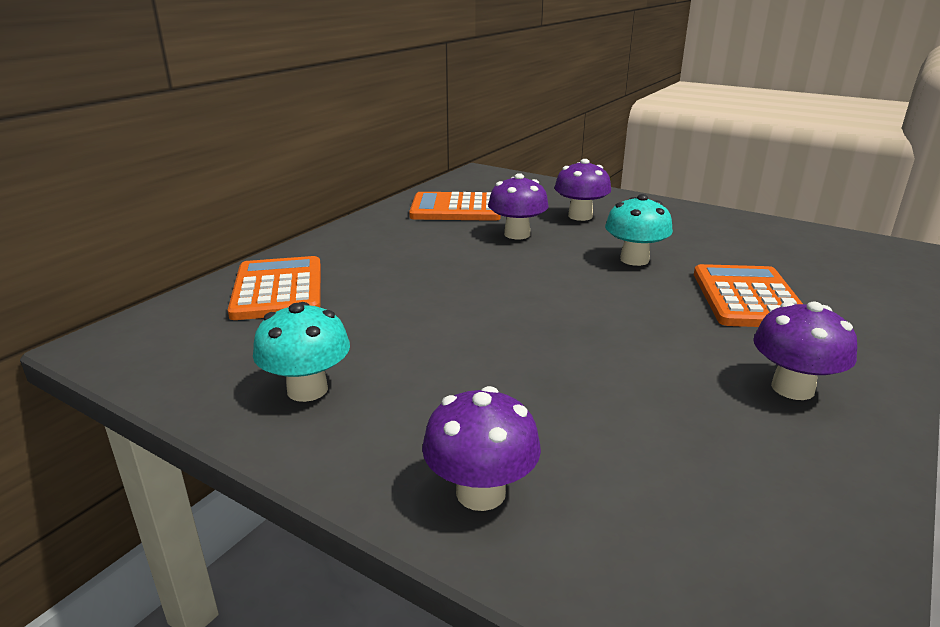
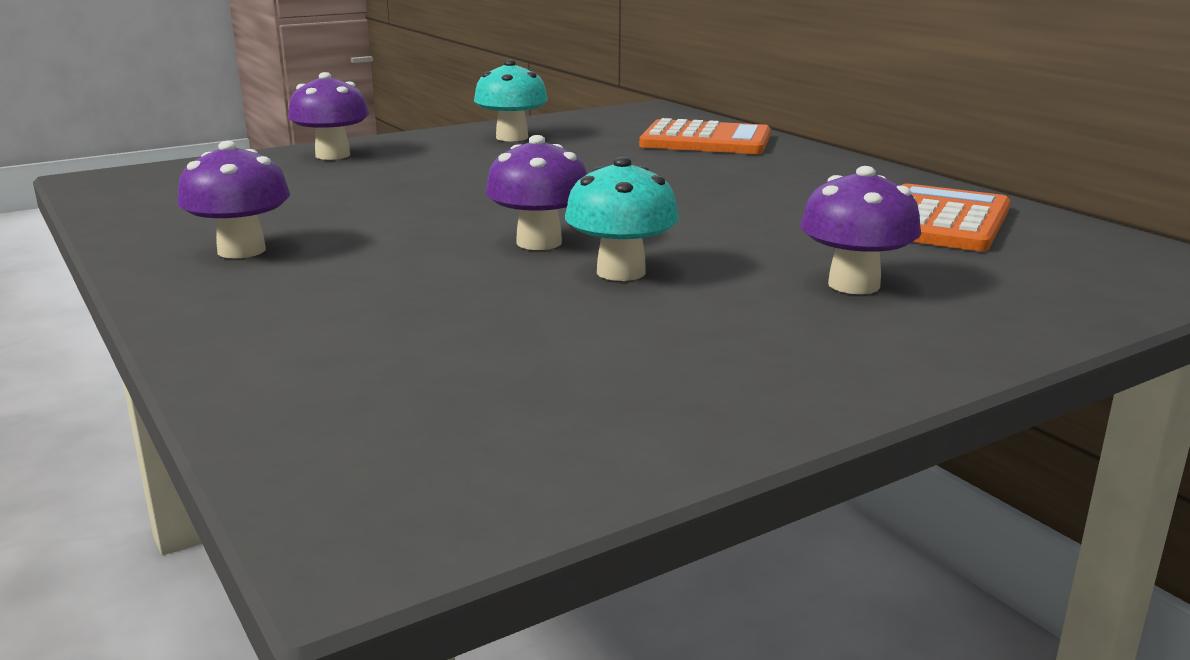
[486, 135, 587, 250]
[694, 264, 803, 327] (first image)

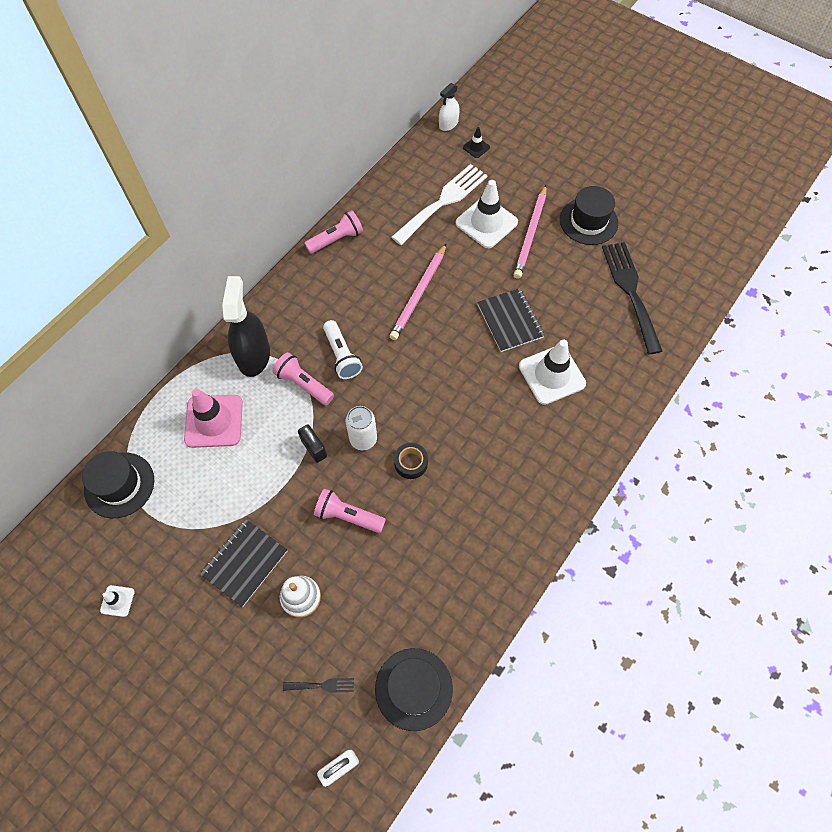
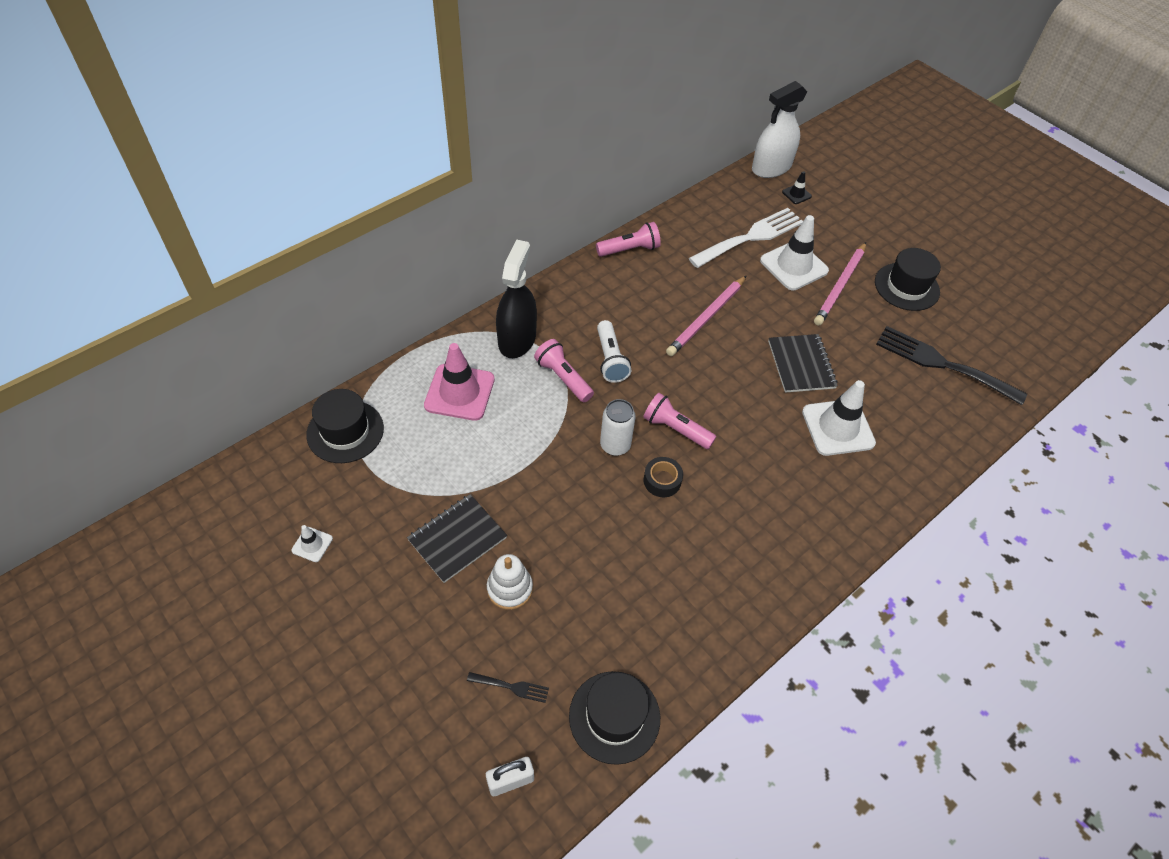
[298, 424, 327, 463] (first image)
[643, 393, 716, 449]
[752, 81, 807, 178]
[876, 326, 1027, 405]

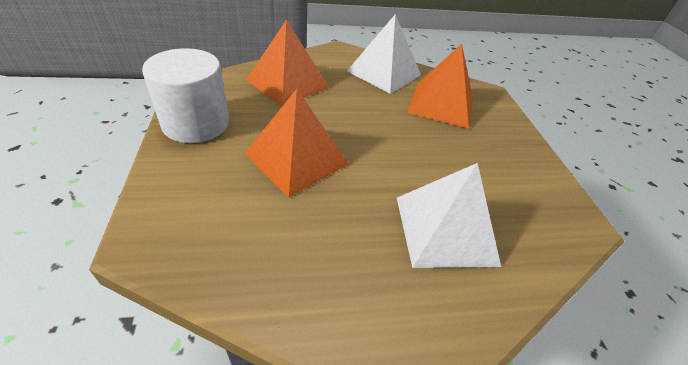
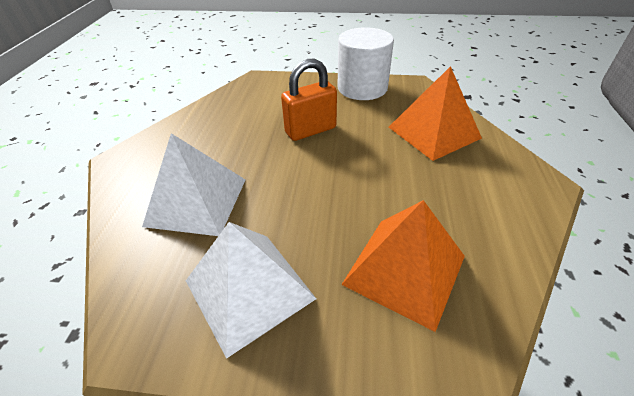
[281, 59, 337, 141]
[186, 222, 316, 359]

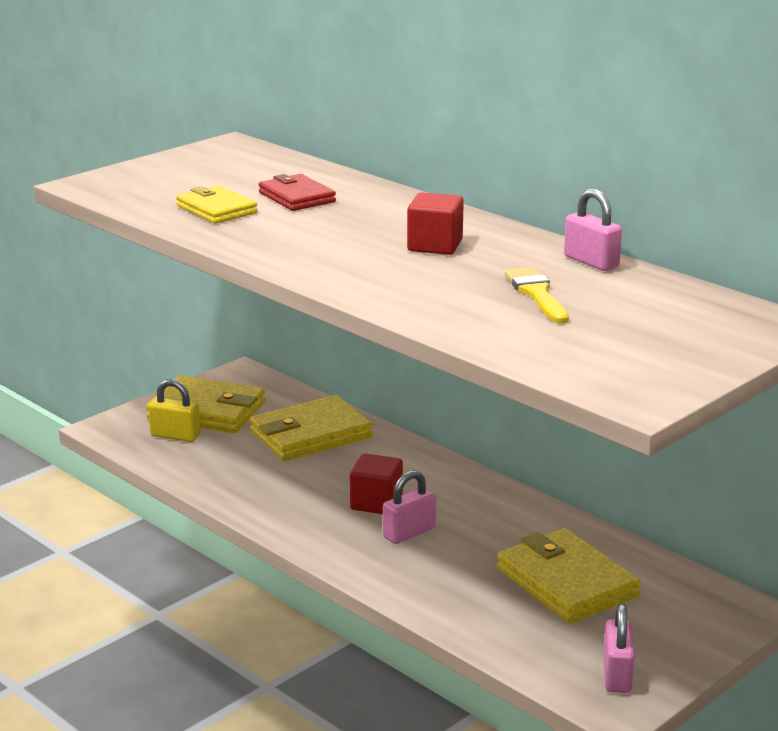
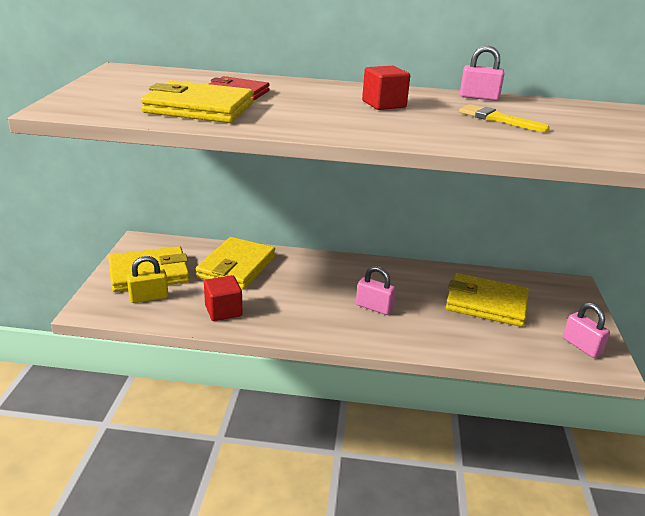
[141, 80, 253, 123]
[204, 275, 242, 321]
[356, 266, 396, 315]

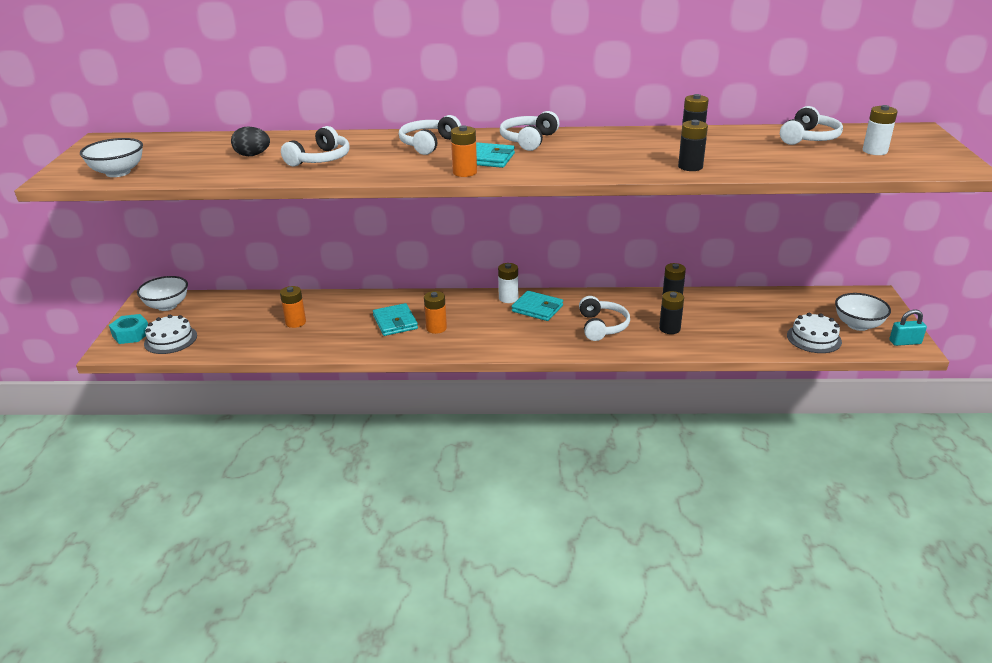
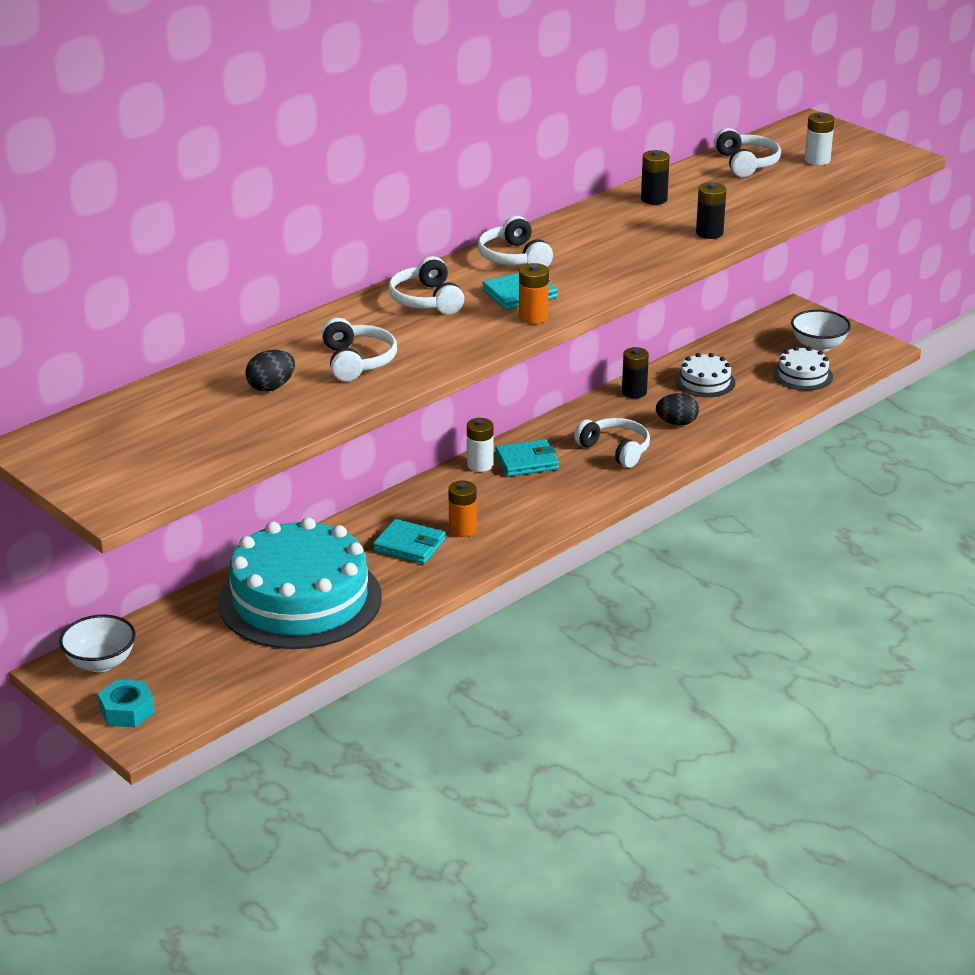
[80, 138, 143, 177] (first image)
[675, 353, 736, 397]
[218, 517, 382, 649]
[656, 393, 699, 426]
[889, 309, 927, 346] (first image)

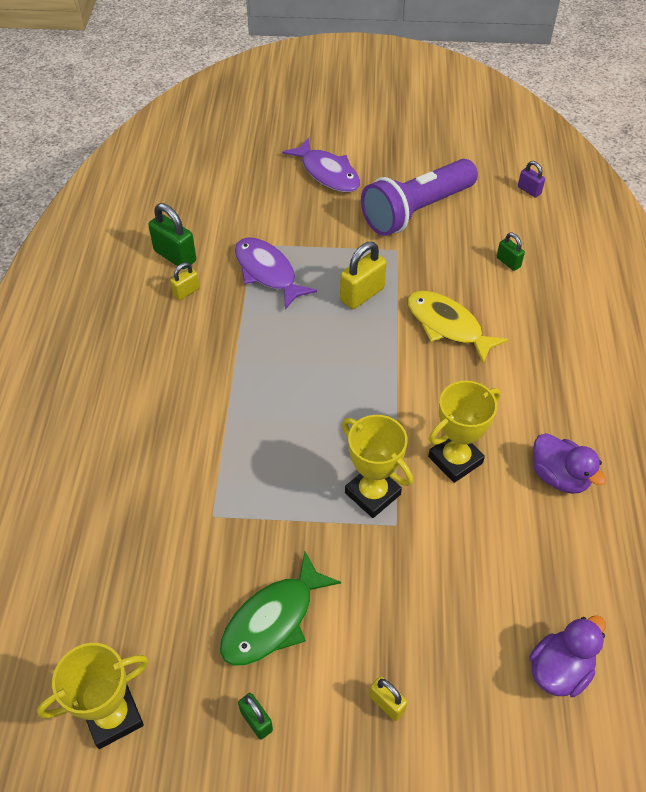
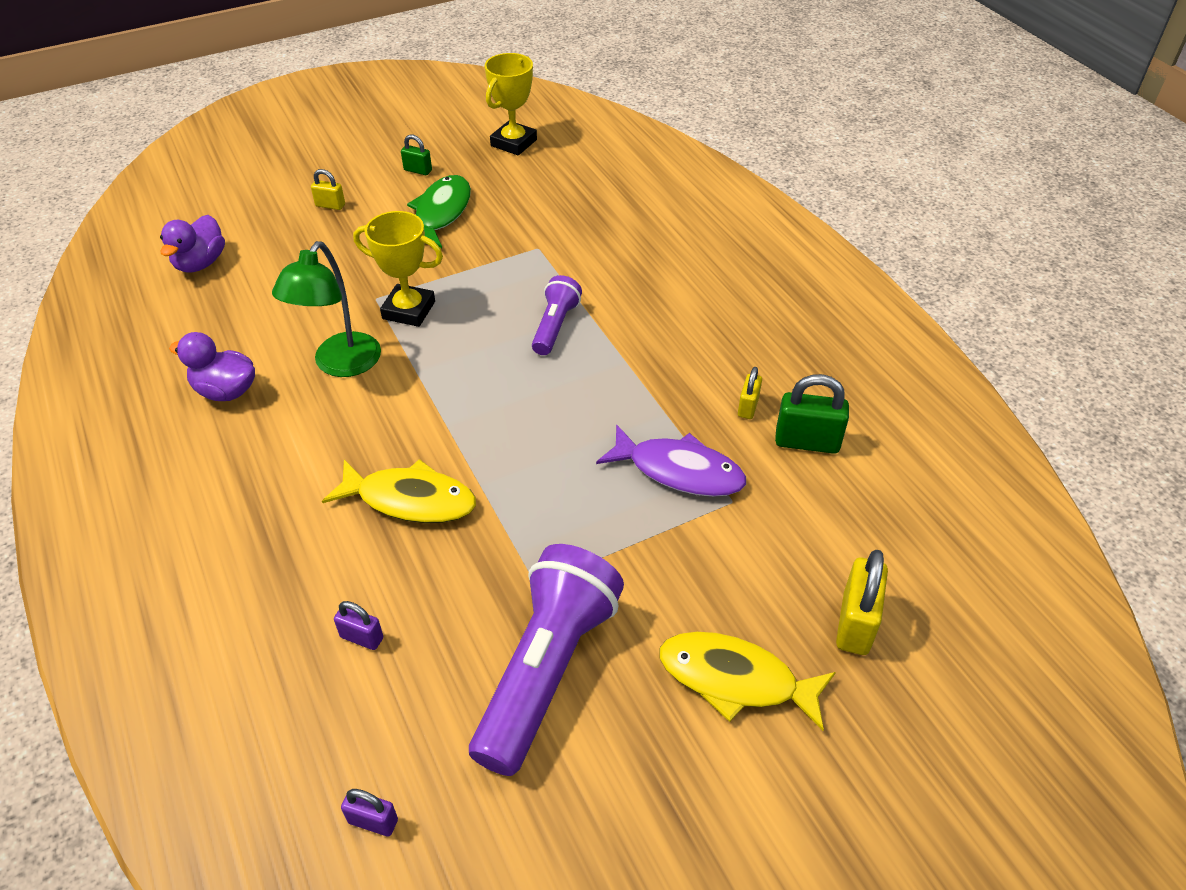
[659, 632, 836, 731]
[836, 550, 888, 655]
[272, 241, 381, 377]
[334, 601, 383, 650]
[532, 275, 582, 355]

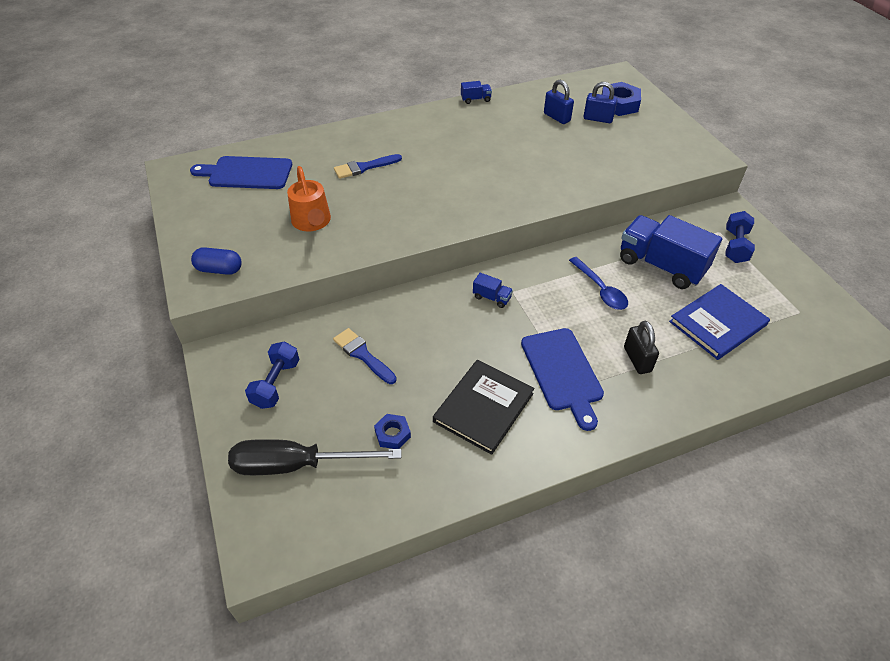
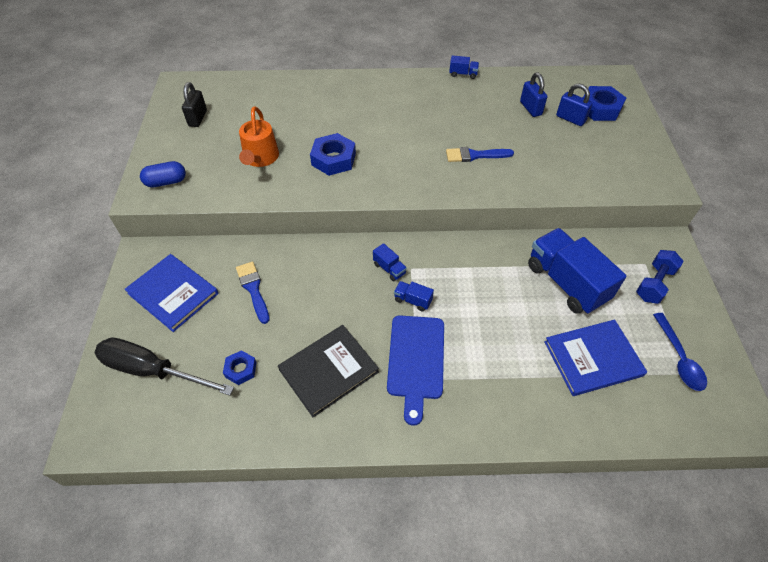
[190, 156, 292, 189] (first image)
[140, 161, 186, 188]
[125, 254, 219, 332]
[446, 147, 514, 162]
[653, 313, 707, 391]
[182, 82, 207, 127]
[310, 133, 356, 176]
[394, 281, 434, 311]

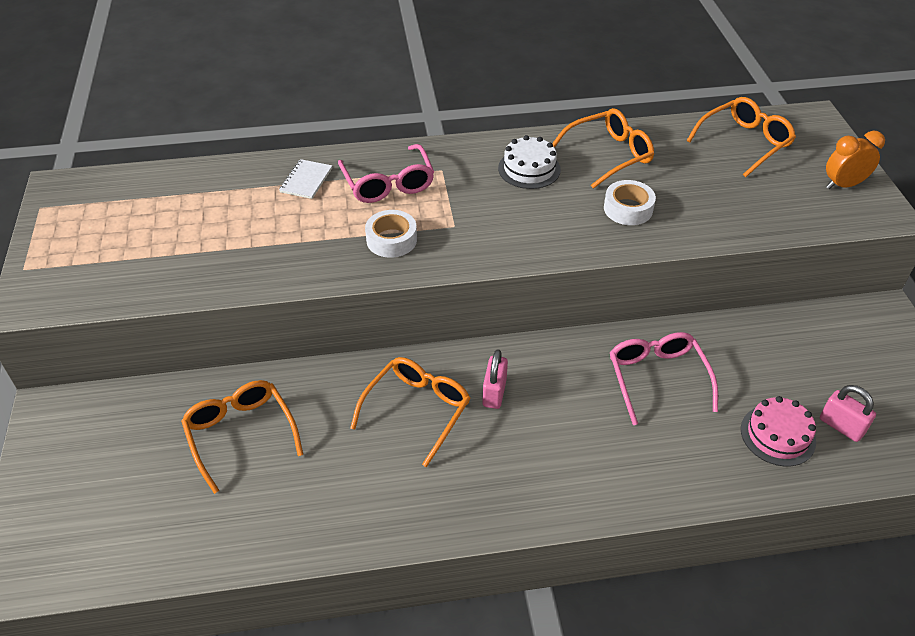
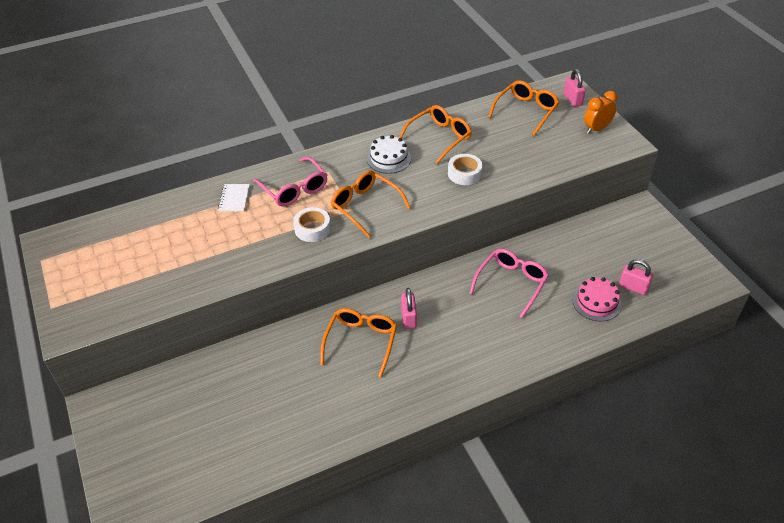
[331, 171, 411, 238]
[469, 249, 549, 318]
[564, 69, 586, 107]

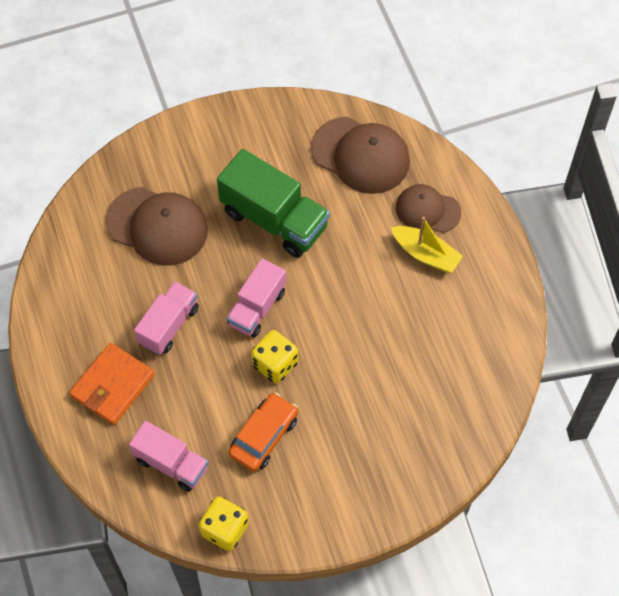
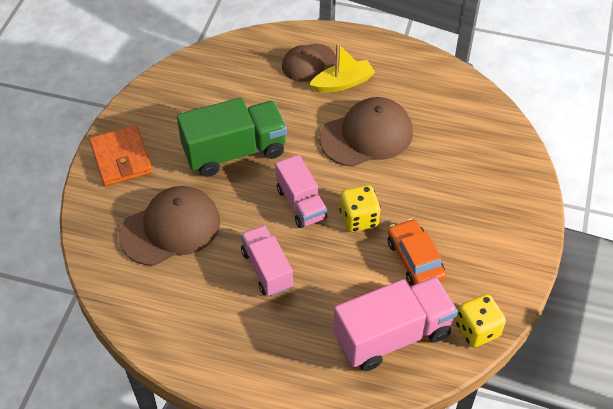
[89, 125, 153, 186]
[333, 277, 458, 371]
[319, 97, 413, 167]

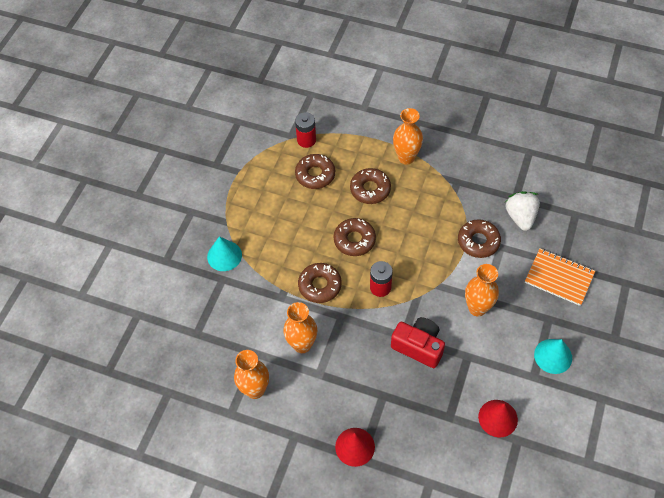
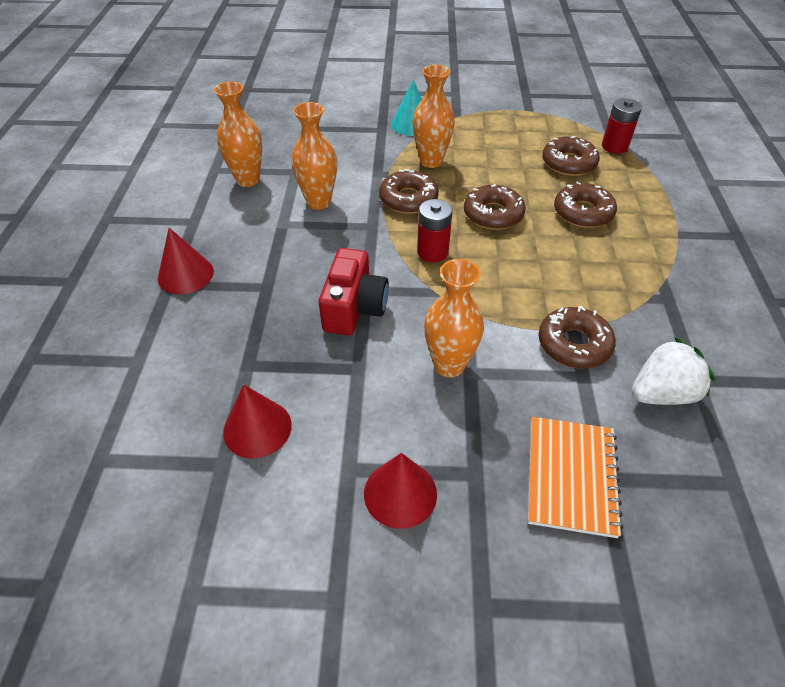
[412, 65, 455, 168]
[364, 453, 437, 529]

